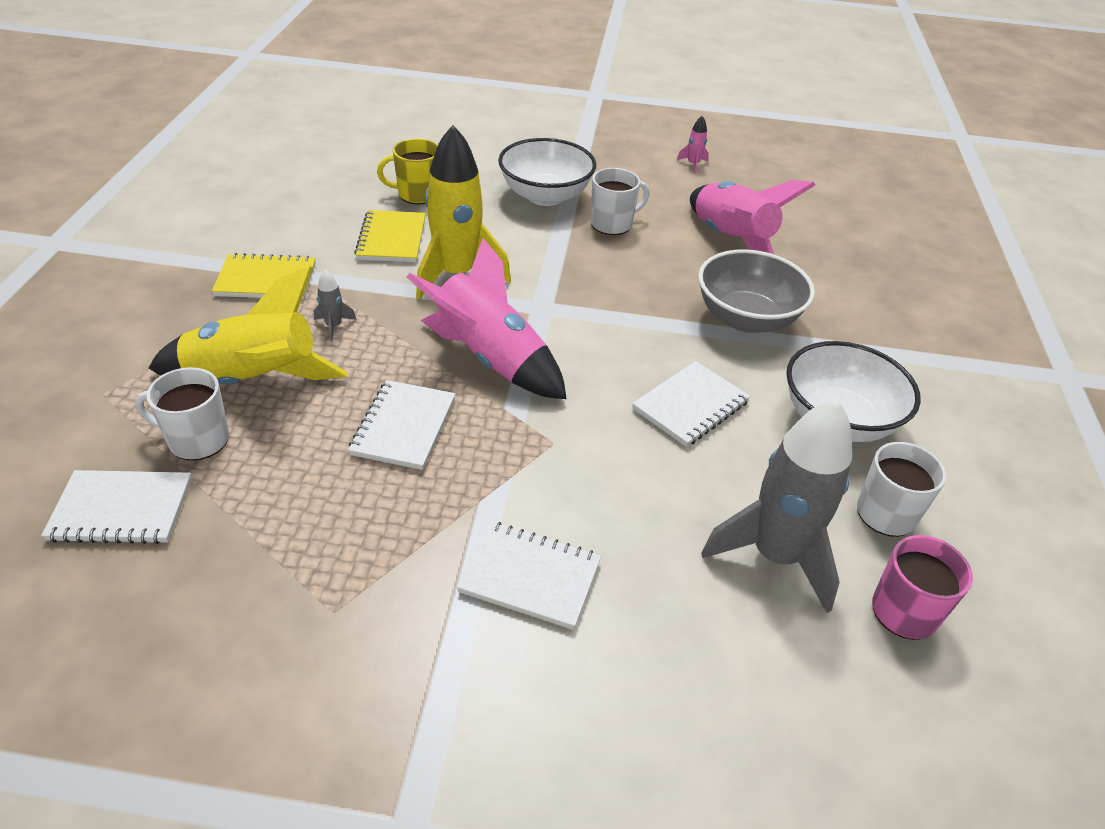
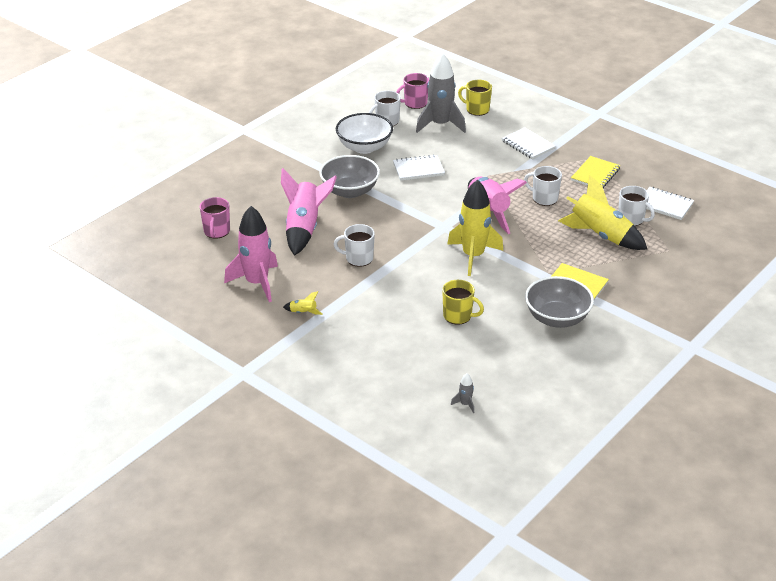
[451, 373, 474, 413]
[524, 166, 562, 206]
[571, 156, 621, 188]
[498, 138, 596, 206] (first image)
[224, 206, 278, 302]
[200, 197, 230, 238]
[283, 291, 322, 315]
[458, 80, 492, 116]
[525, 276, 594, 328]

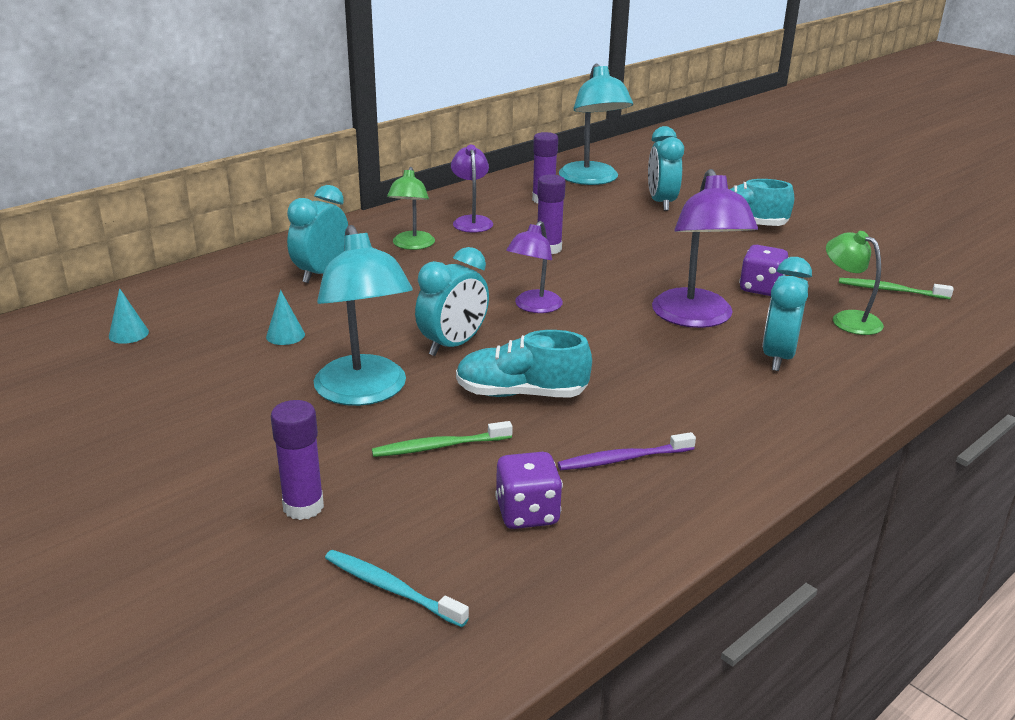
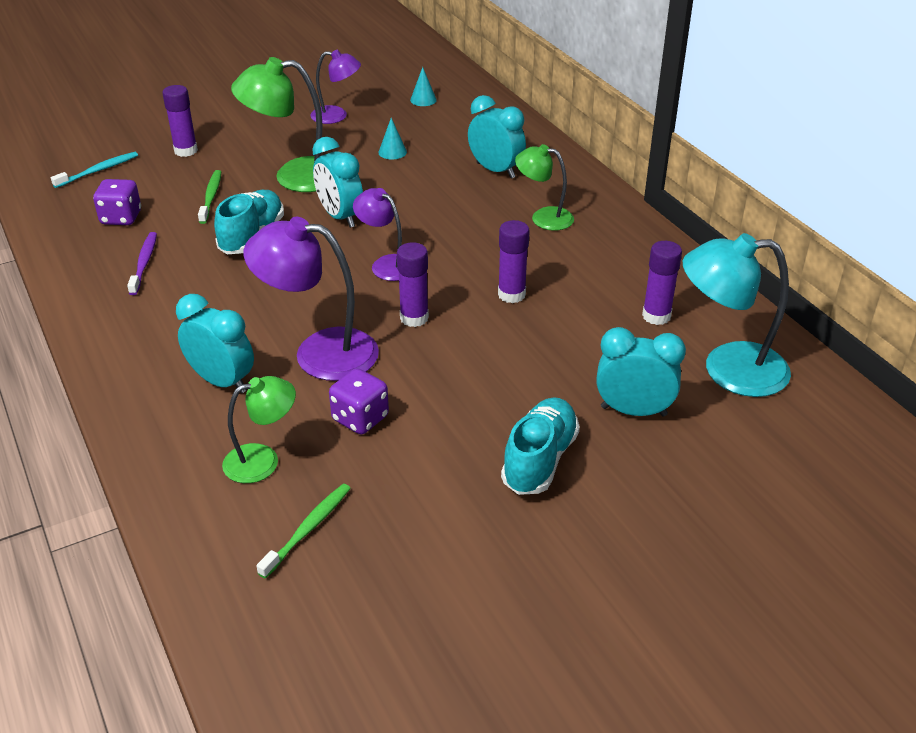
[231, 57, 323, 192]
[311, 50, 361, 124]
[397, 242, 429, 327]

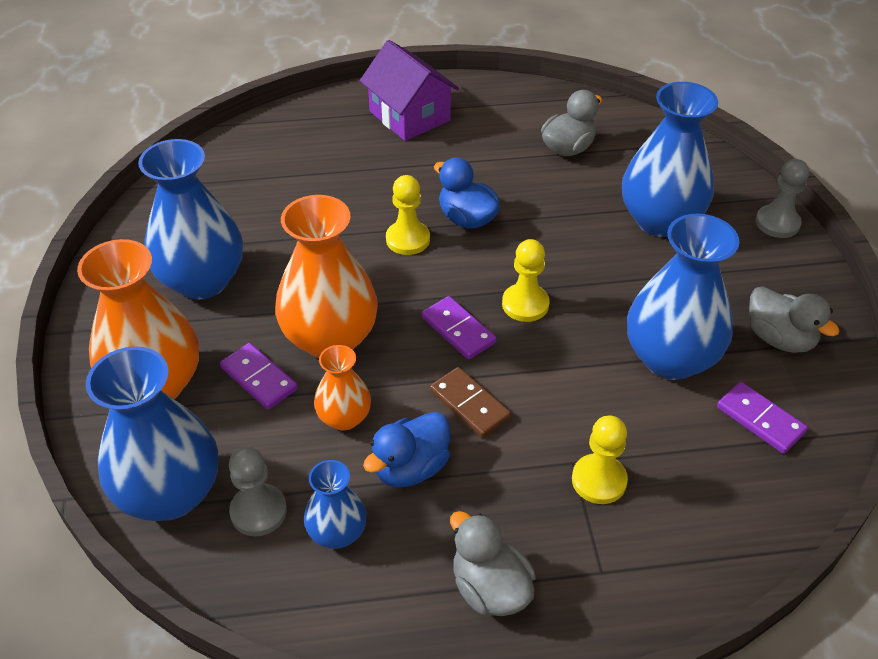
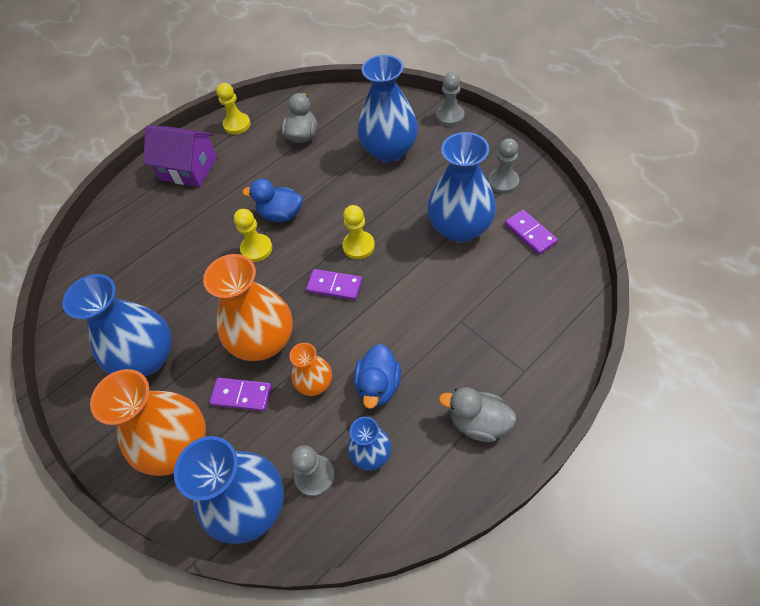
[430, 367, 511, 438] (first image)
[216, 83, 251, 134]
[505, 210, 558, 255]
[488, 138, 519, 194]

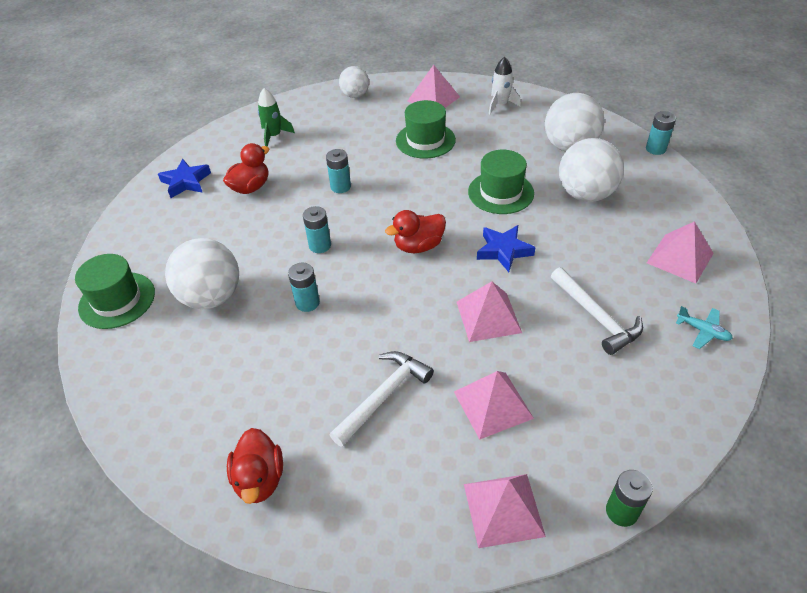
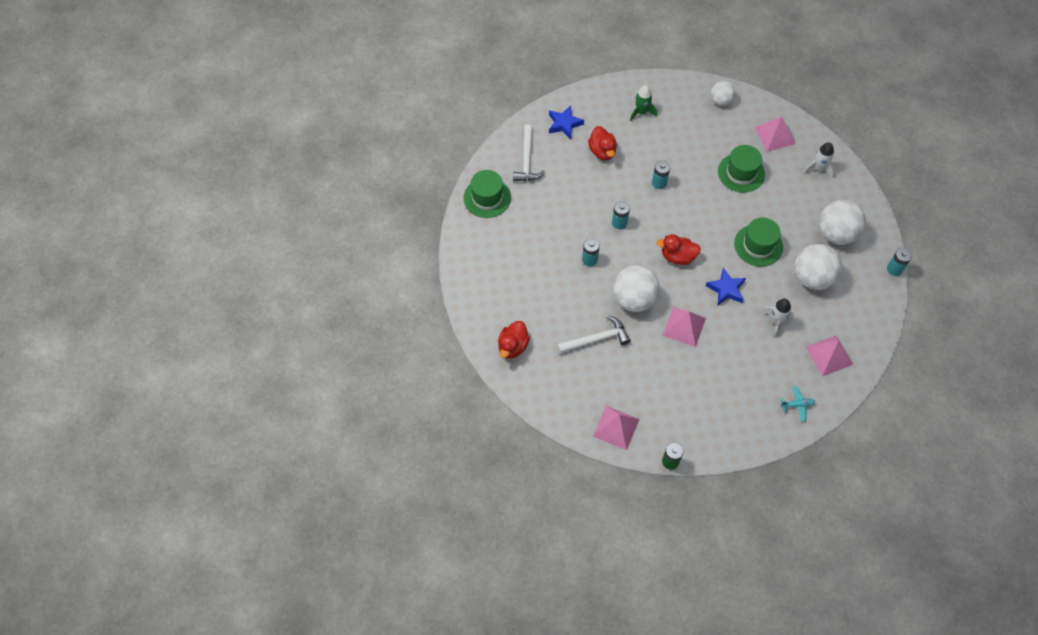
[613, 265, 660, 312]
[588, 126, 617, 160]
[454, 371, 534, 440] (first image)
[513, 125, 545, 181]
[780, 386, 815, 421]
[762, 299, 793, 337]

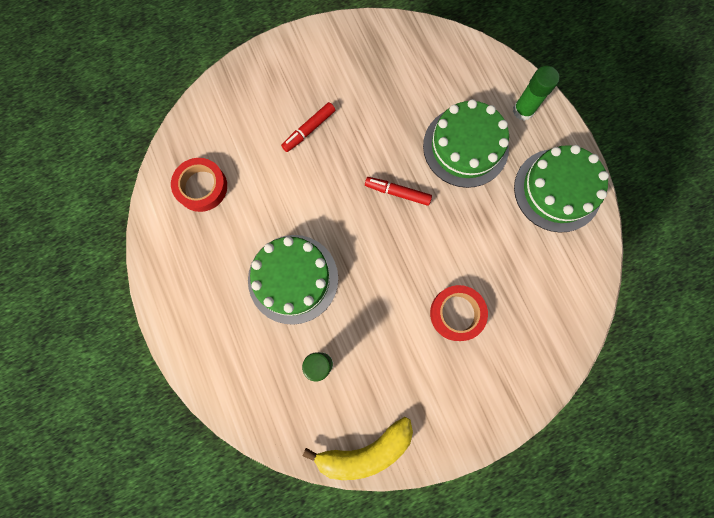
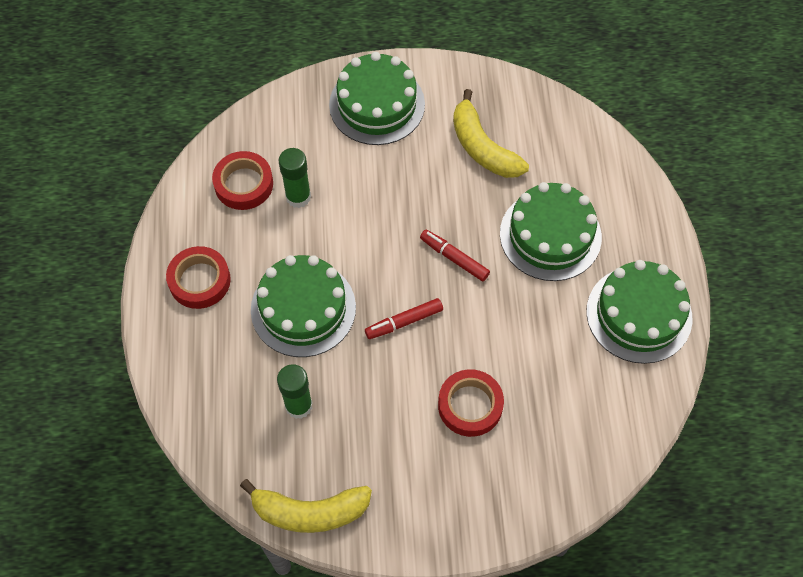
[365, 298, 443, 339]
[279, 148, 311, 208]
[166, 246, 231, 309]
[329, 52, 425, 145]
[453, 89, 529, 178]

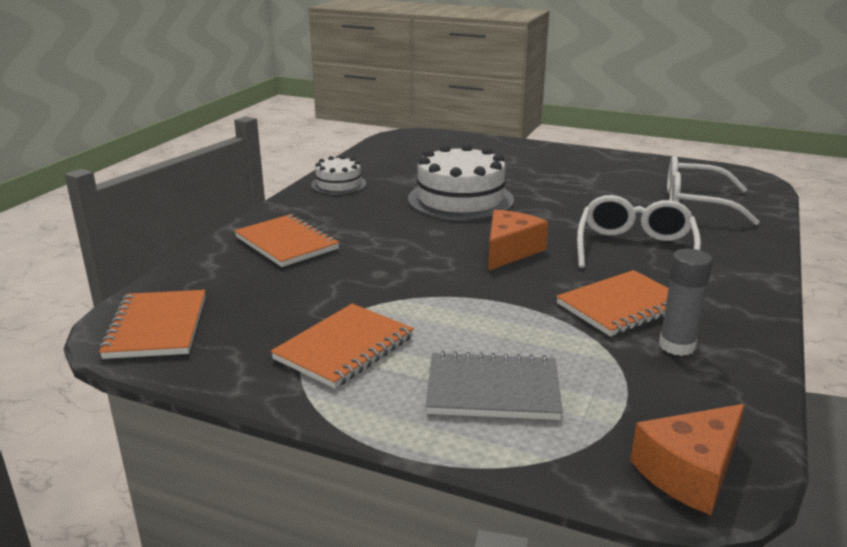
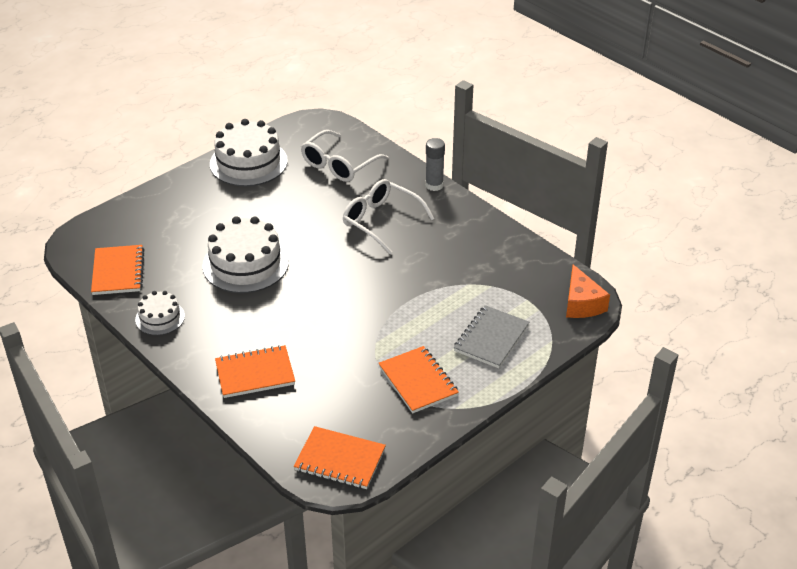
[488, 210, 548, 271] (first image)
[91, 245, 144, 295]
[425, 138, 445, 191]
[210, 119, 288, 186]

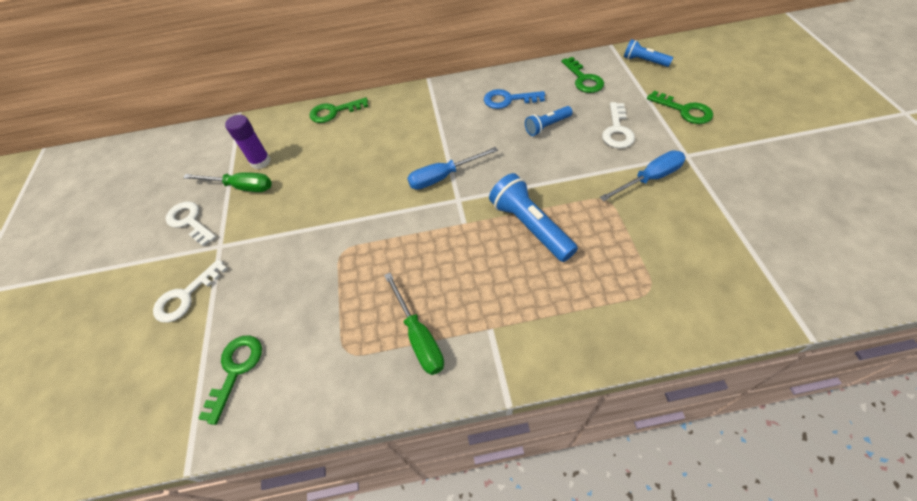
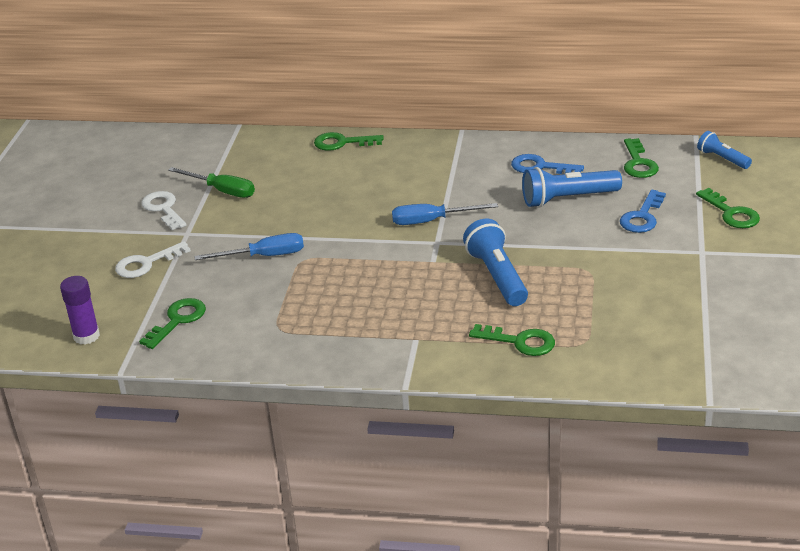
[60, 276, 100, 345]
[384, 273, 444, 375] (first image)
[522, 167, 622, 208]
[194, 233, 304, 260]
[620, 190, 666, 233]
[469, 324, 555, 356]

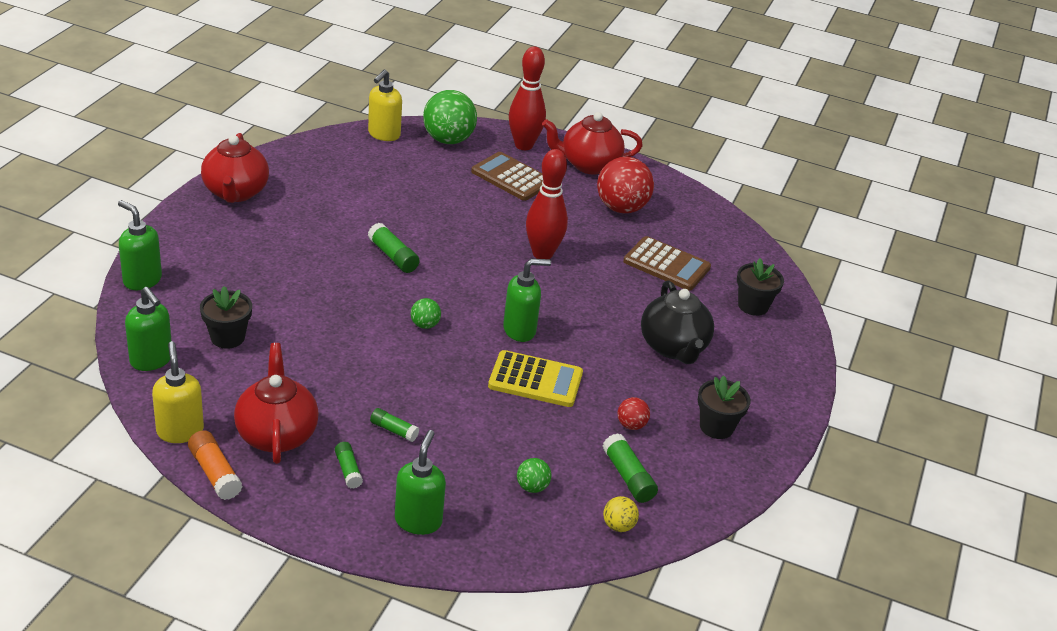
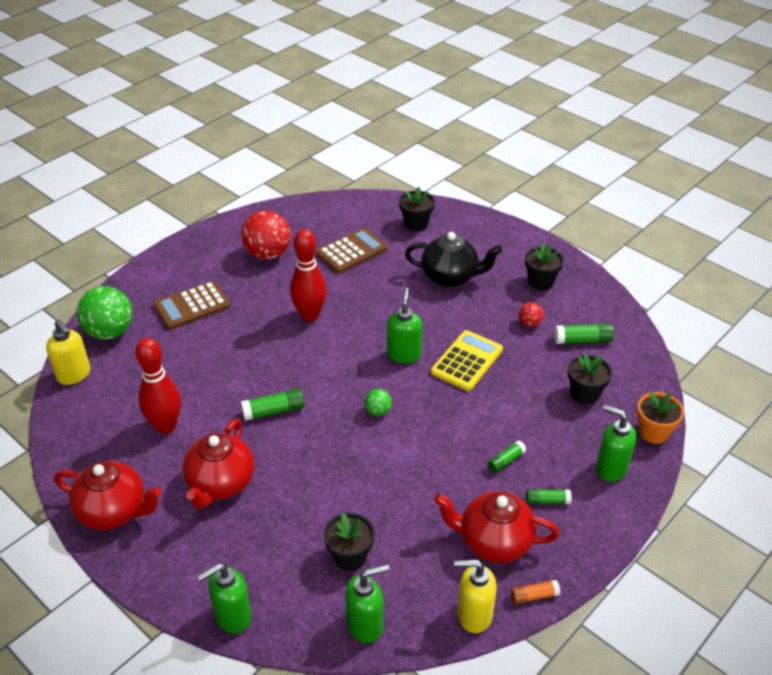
[511, 580, 561, 604]
[135, 338, 181, 434]
[568, 353, 612, 405]
[183, 419, 254, 509]
[603, 496, 639, 532] (first image)
[637, 392, 684, 444]

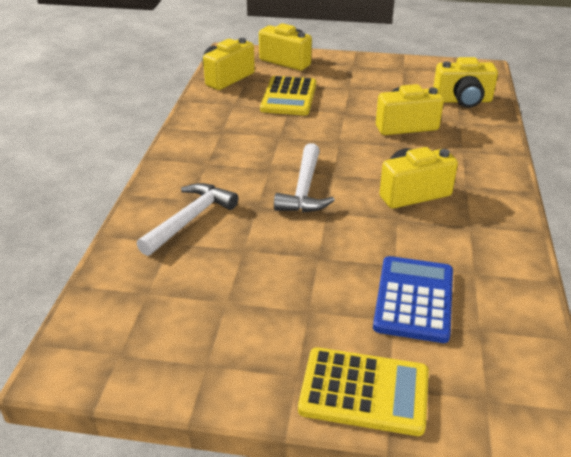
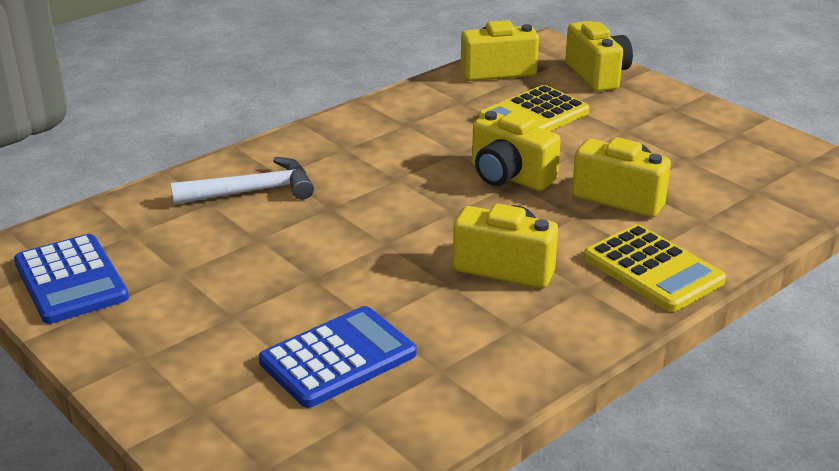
[274, 143, 335, 212] (first image)
[584, 224, 726, 312]
[472, 111, 561, 191]
[14, 234, 129, 324]

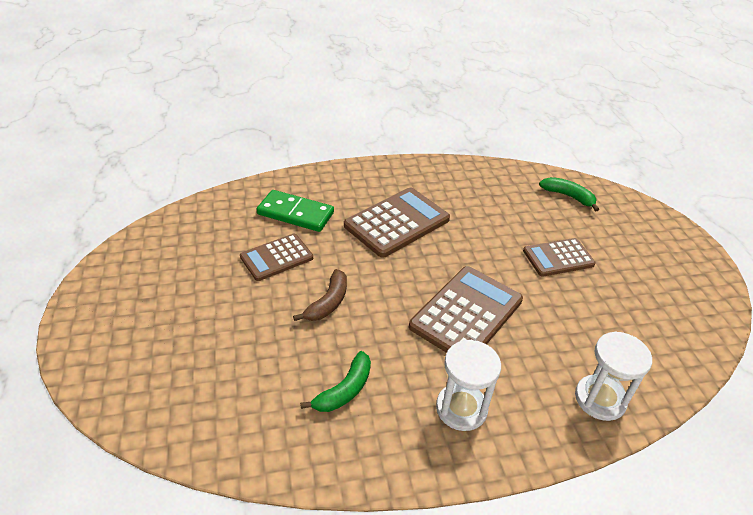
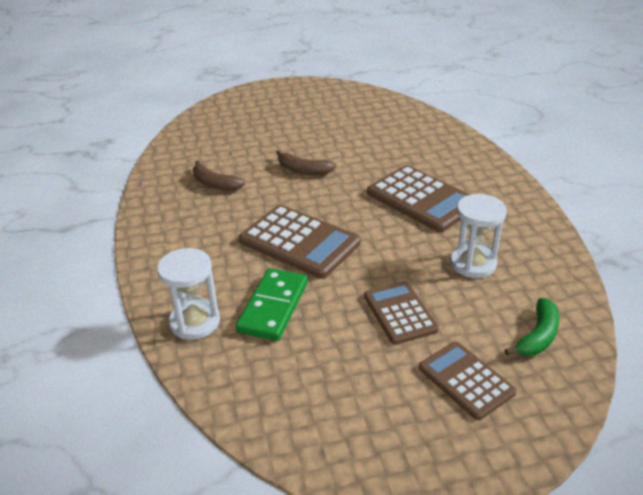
[419, 342, 516, 420]
[236, 268, 308, 341]
[193, 160, 245, 191]
[450, 194, 507, 278]

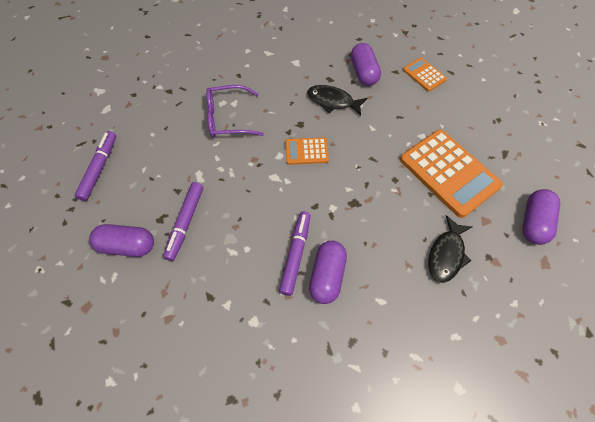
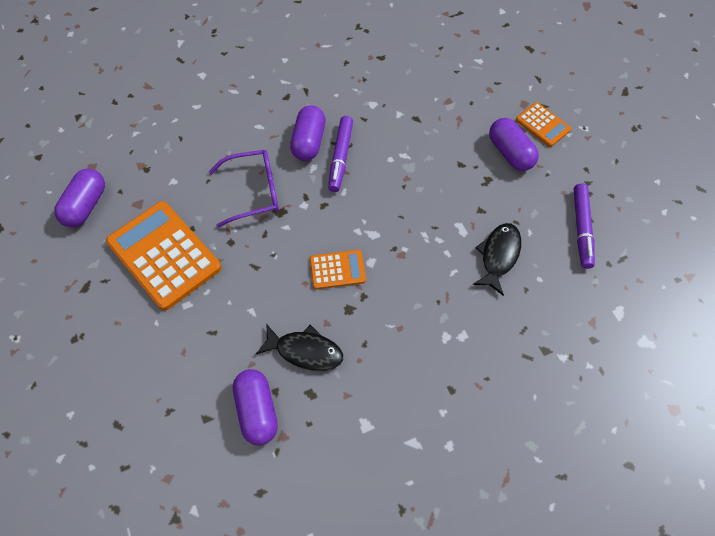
[489, 118, 539, 171]
[163, 182, 203, 261] (first image)
[209, 150, 279, 227]
[516, 102, 571, 147]
[473, 223, 521, 295]

